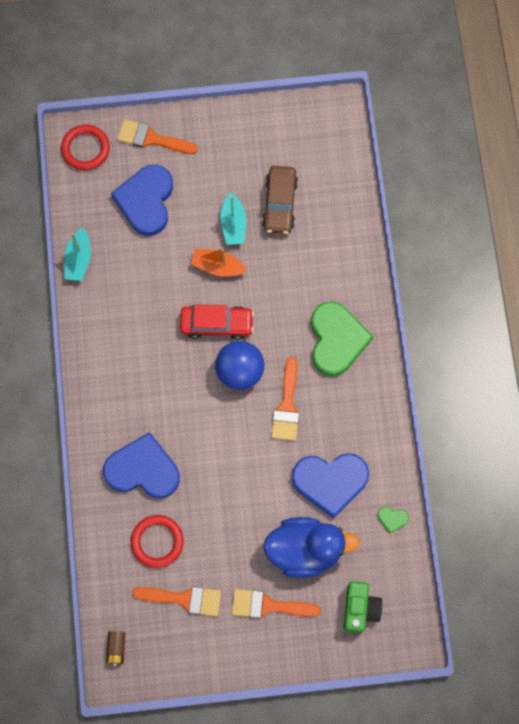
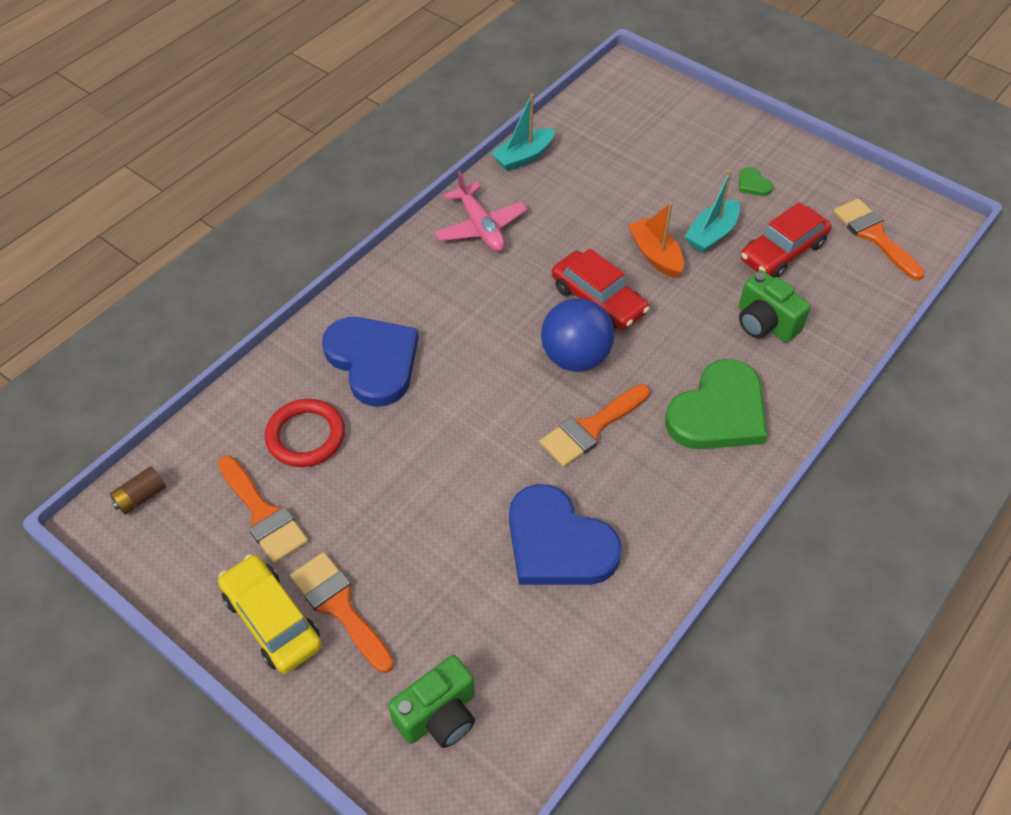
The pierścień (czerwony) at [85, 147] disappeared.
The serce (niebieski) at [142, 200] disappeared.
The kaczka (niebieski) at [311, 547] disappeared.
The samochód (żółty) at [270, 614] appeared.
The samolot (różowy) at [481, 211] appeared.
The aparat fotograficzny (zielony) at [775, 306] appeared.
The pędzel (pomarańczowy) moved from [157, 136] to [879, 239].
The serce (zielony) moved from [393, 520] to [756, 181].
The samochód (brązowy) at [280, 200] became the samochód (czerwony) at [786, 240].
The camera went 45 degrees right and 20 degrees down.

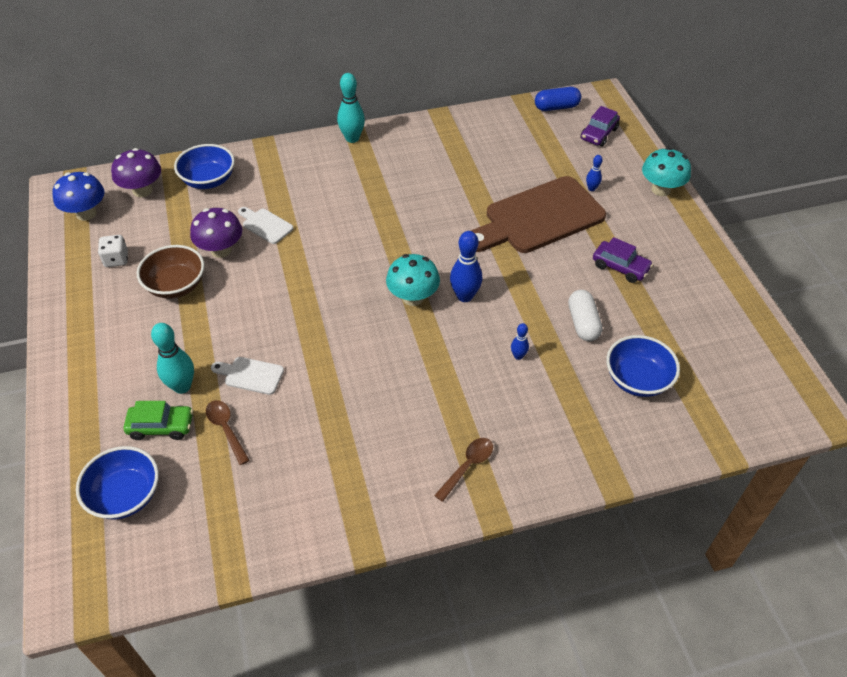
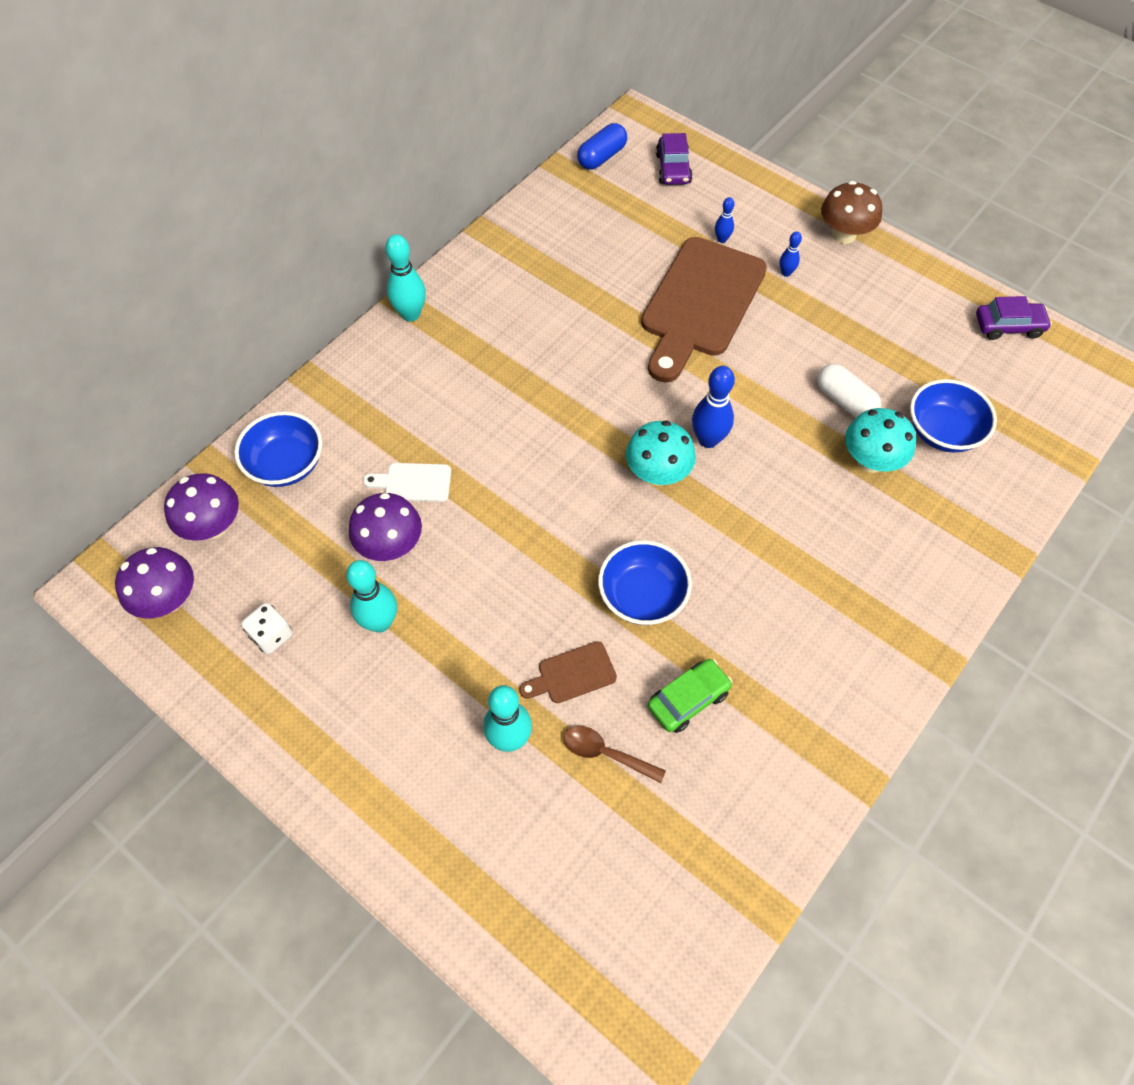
The łyżka (brązowy) at [463, 470] disappeared.
The grzyb (brązowy) at [851, 212] appeared.
The miska (niebieski) moved from [117, 483] to [645, 582].
The samochód (zielony) moved from [158, 420] to [690, 696].
The kręgiel (niebieski) moved from [520, 341] to [790, 254].
The samochód (fioletowy) moved from [623, 260] to [1014, 318].
The grzyb (turkusowy) moved from [666, 171] to [880, 440].
The miska (brązowy) at [171, 272] was replaced by the kręgiel (turkusowy) at [371, 596].
The grzyb (niebieski) at [78, 196] became the grzyb (fioletowy) at [154, 582].
The deska do krojenia (biały) at [247, 376] became the deska do krojenia (brązowy) at [568, 672].
The camera went 35 degrees left and 10 degrees up.

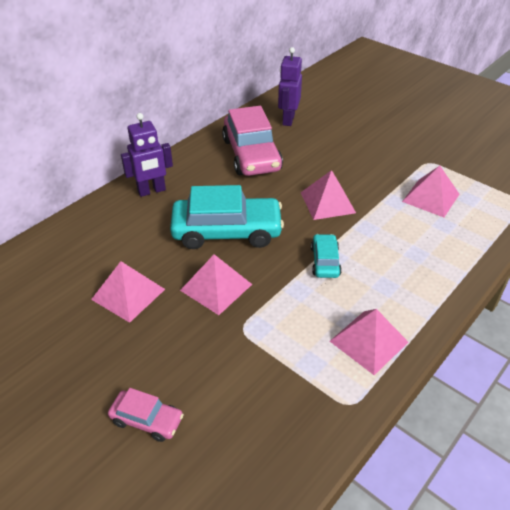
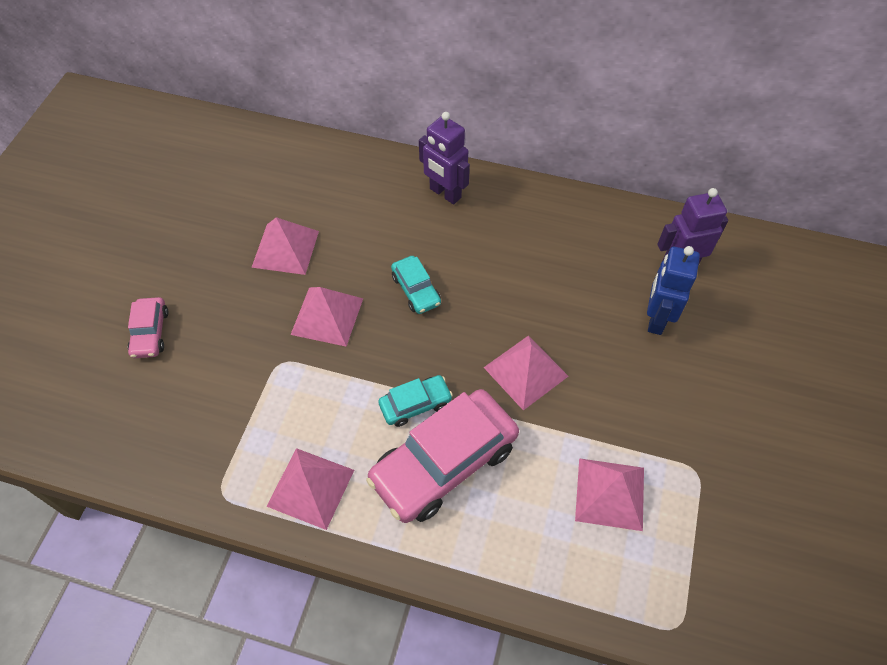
The robot (niebieski) at [673, 290] appeared.
The samochód (różowy) moved from [252, 141] to [442, 456].
The samochód (turkusowy) at [227, 217] changed to 0.49 times the size.
The camera went 65 degrees right and 15 degrees up.

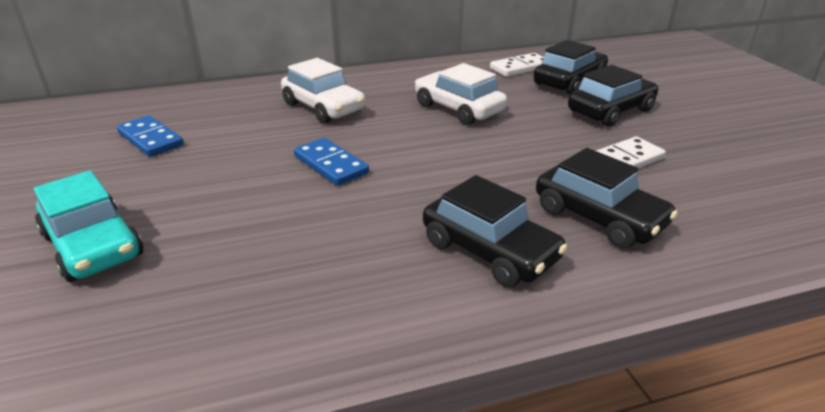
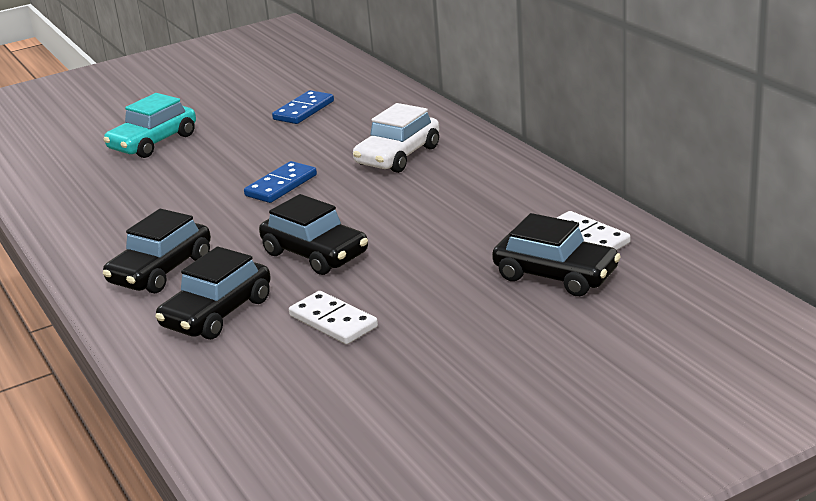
The samochód (biały) at [461, 94] disappeared.
The samochód (czarny) moved from [613, 96] to [313, 234].
The camera went 80 degrees right and 5 degrees down.

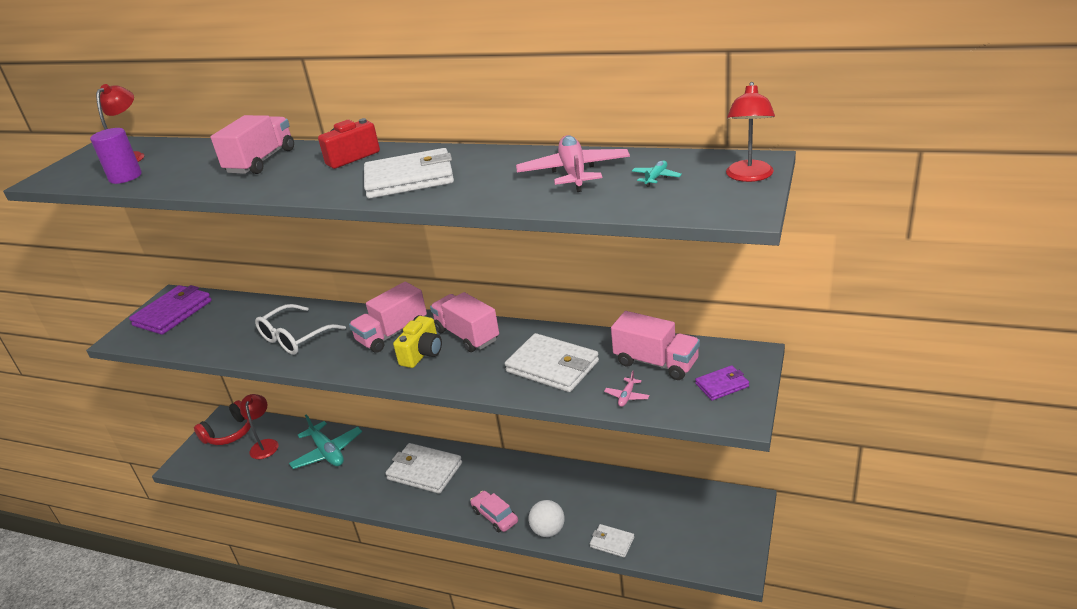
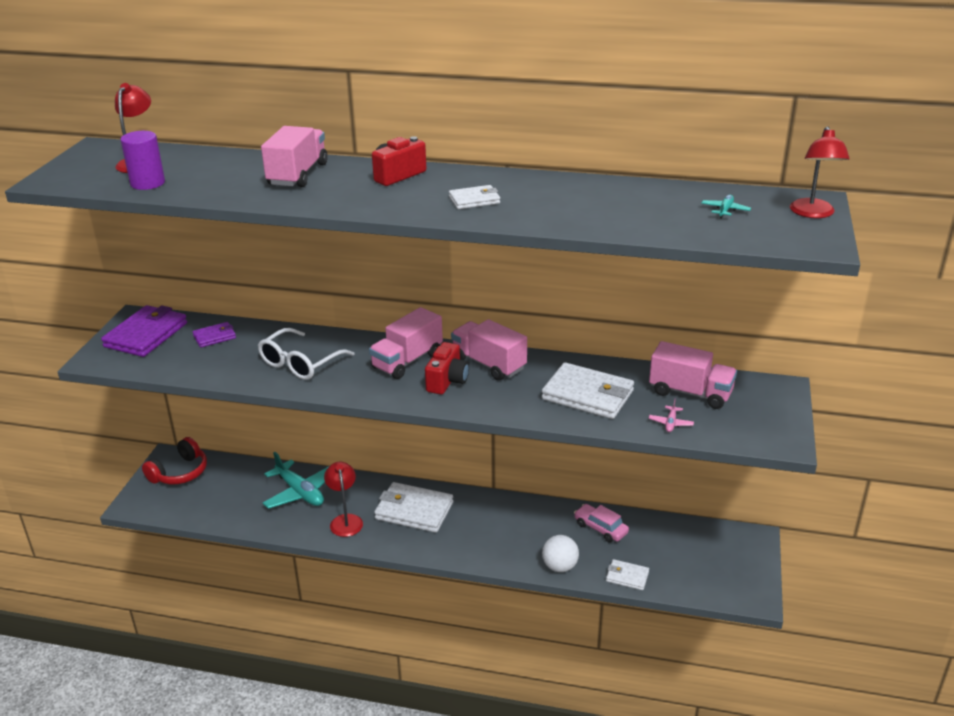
The samolot (różowy) at [573, 163] disappeared.
The lampka (czerwony) moved from [259, 426] to [343, 499].
The samochód (różowy) moved from [494, 511] to [601, 523].
The portfel (fioletowy) moved from [722, 383] to [214, 335].
The aparat fotograficzny (żółty) at [417, 342] became the aparat fotograficzny (czerwony) at [447, 368].
The portfel (biały) at [409, 173] changed to 0.52 times the size.
The camera went 10 degrees left and 0 degrees up.

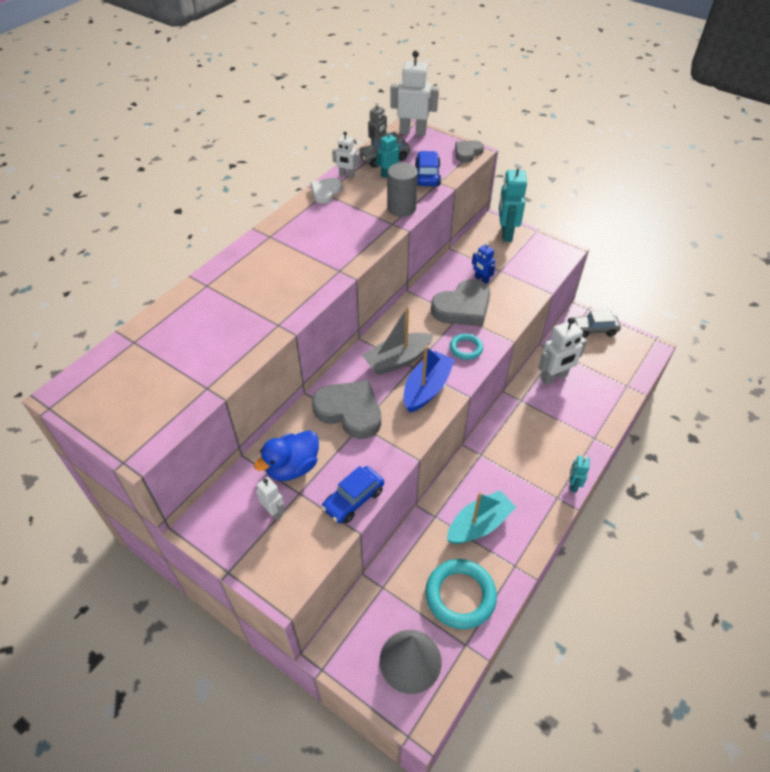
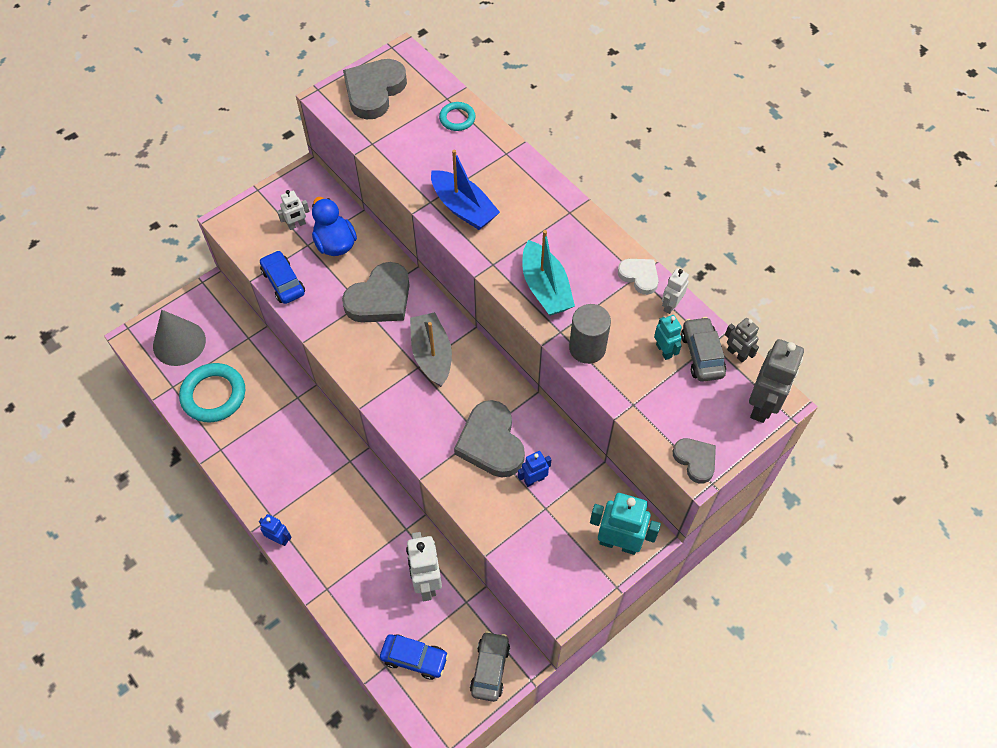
The serce (szary) at [375, 89] appeared.
The łódka (niebieski) moved from [429, 379] to [465, 190].
The samochód (niebieski) moved from [428, 168] to [414, 657].
The łódka (turkusowy) moved from [481, 517] to [548, 273].
The pierścień (turkusowy) moved from [466, 347] to [457, 116].
The robot (biały) at [414, 93] became the robot (szary) at [776, 381].
The robot (turkusowy) at [580, 474] became the robot (niebieski) at [275, 530].
The camera went 105 degrees right and 10 degrees up.

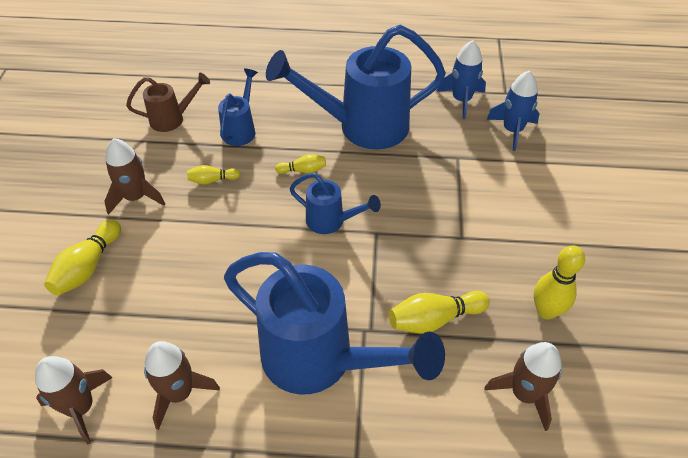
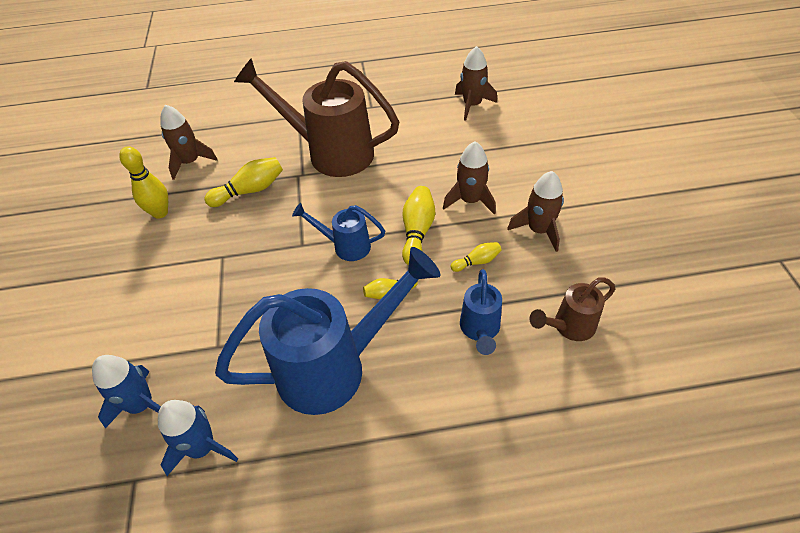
The kręgiel (żółty) moved from [82, 258] to [418, 225].
The rakieta (brązowy) moved from [182, 385] to [469, 178].
The konewka (niebieski) at [334, 323] became the konewka (brązowy) at [316, 117].
The camera went 170 degrees right and 0 degrees up.

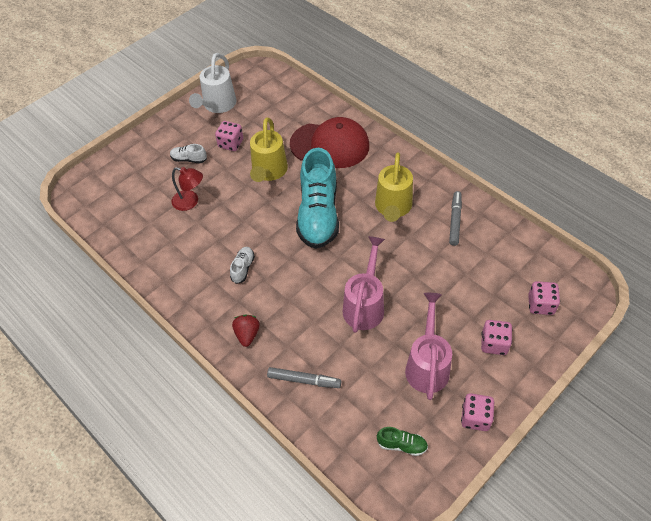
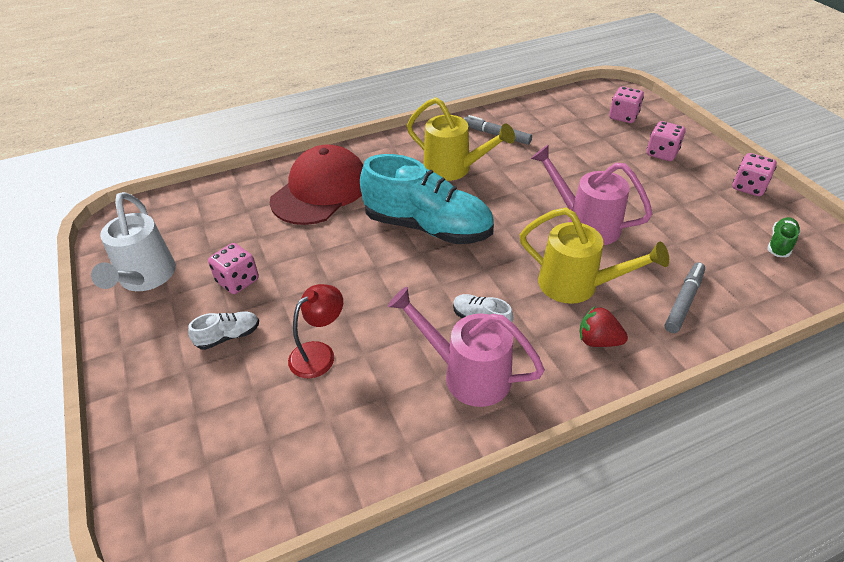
The konewka (żółty) moved from [269, 149] to [594, 256].
The konewka (różowy) moved from [428, 346] to [466, 347].
The but (biały) at [188, 153] turned 150 degrees counterclockwise.
The konewka (biały) at [212, 83] turned 45 degrees clockwise.
The camera went 70 degrees left and 10 degrees down.

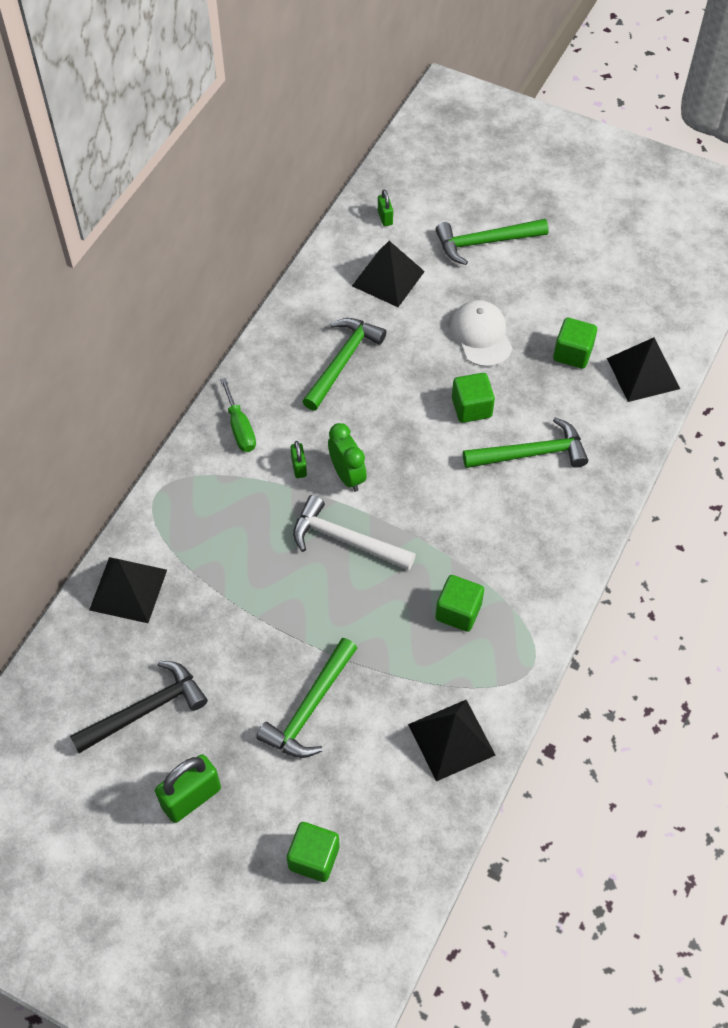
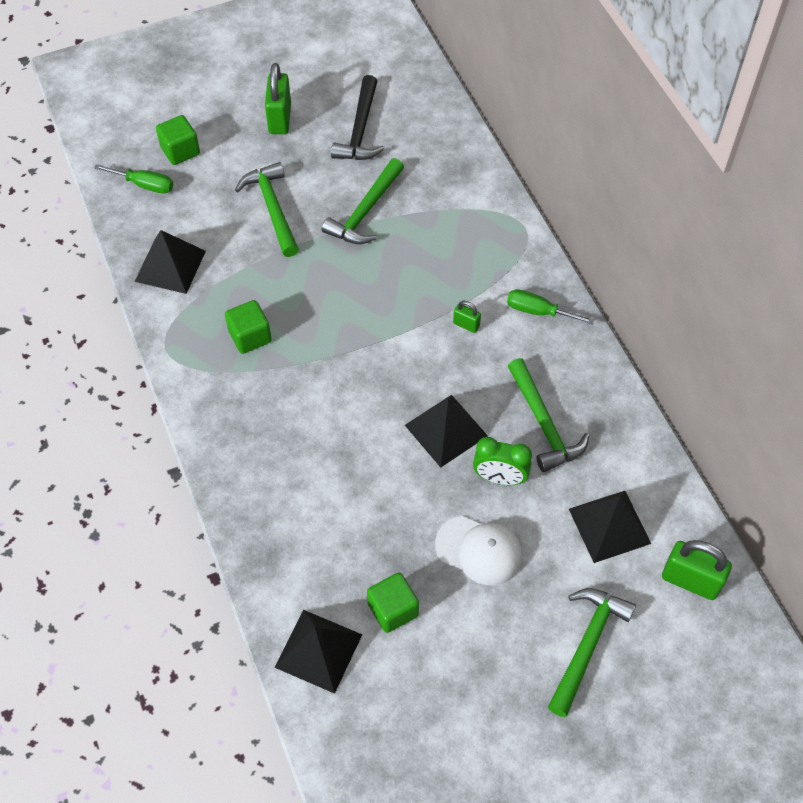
The młotek (biały) at [354, 533] disappeared.
The sześcian (zielony) at [473, 398] disappeared.
The śrubokręt (zielony) at [133, 179] appeared.
The piramida (czarny) moved from [128, 590] to [446, 431].
The budzik (zielony) moved from [347, 457] to [502, 461].
The młotek (zielony) moved from [525, 442] to [363, 201].
The kłódka (zielony) at [385, 207] changed to 1.94 times the size.
The camera went 130 degrees right and 0 degrees up.

